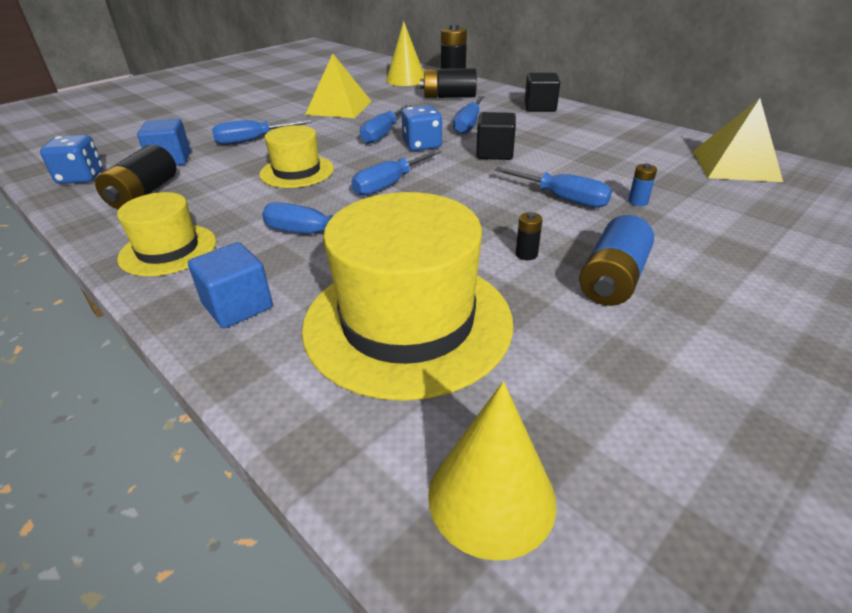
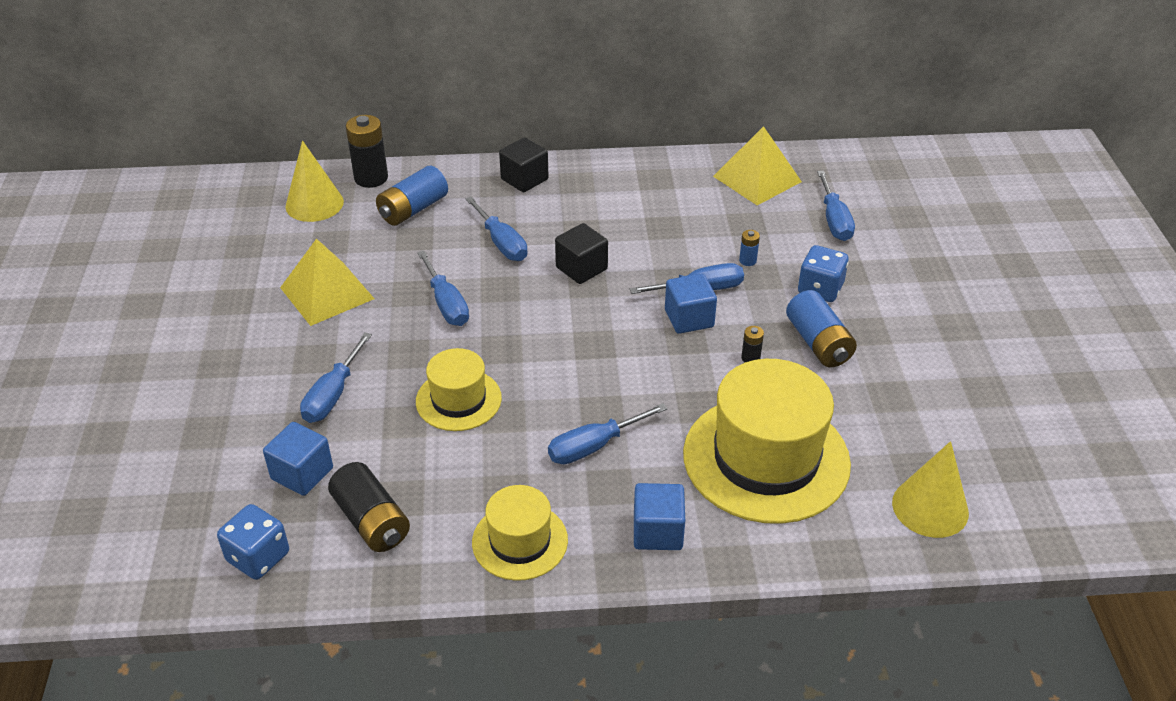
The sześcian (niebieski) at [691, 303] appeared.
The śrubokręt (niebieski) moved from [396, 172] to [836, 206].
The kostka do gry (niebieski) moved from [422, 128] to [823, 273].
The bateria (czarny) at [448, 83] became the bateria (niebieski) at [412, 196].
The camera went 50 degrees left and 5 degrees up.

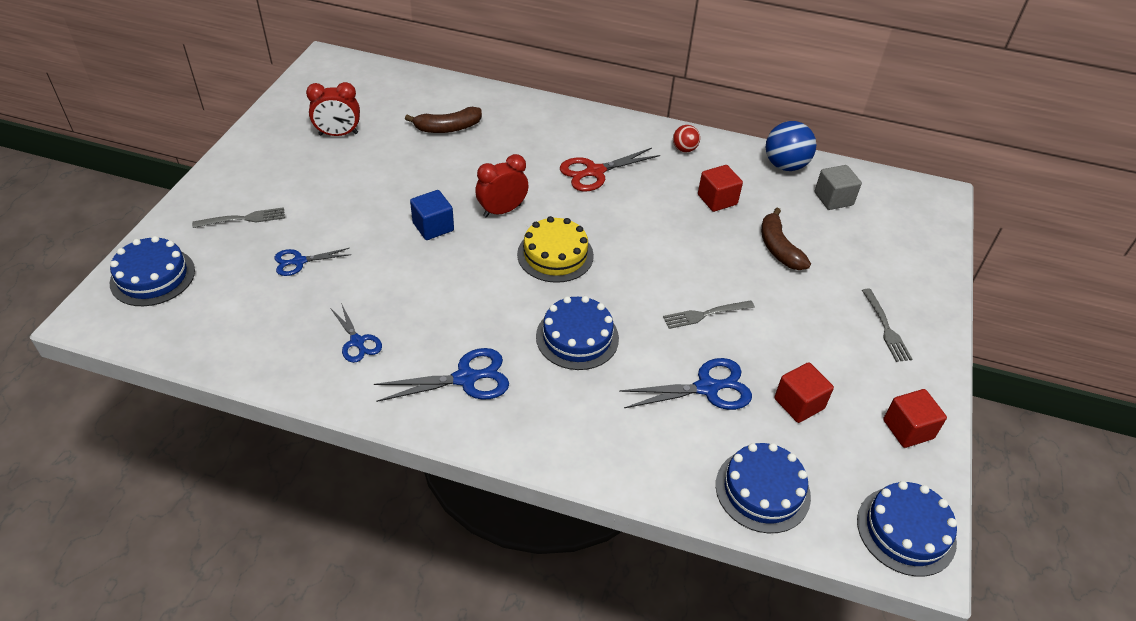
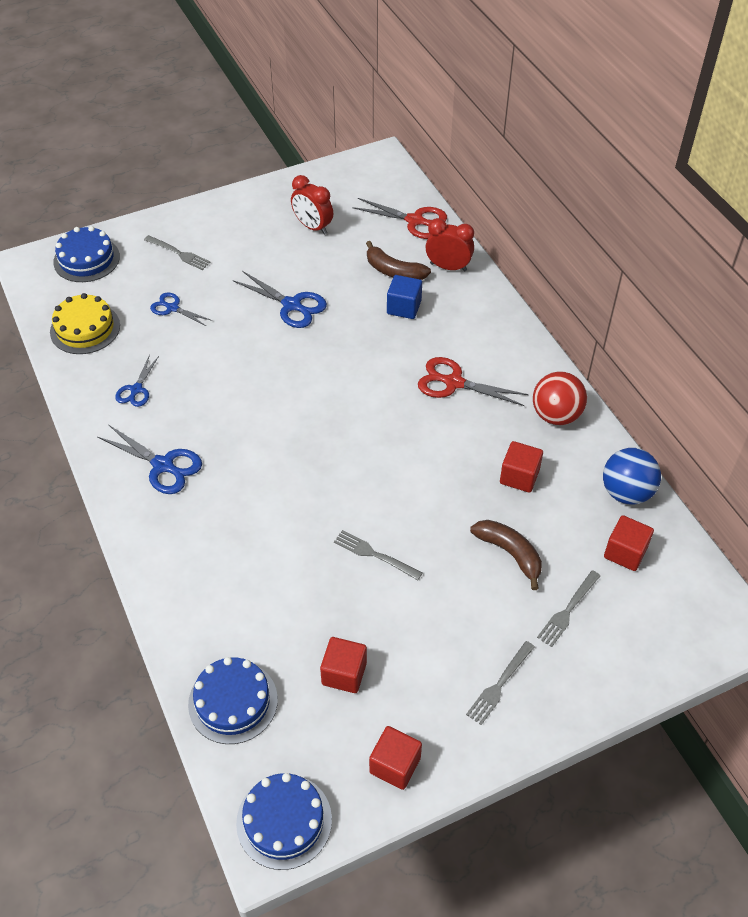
The tort (niebieski) at [577, 333] disappeared.
The nożyczki (czerwony) at [399, 218] appeared.
The widelec (szary) at [568, 608] appeared.
The sześcian (niebieski) moved from [432, 215] to [404, 297].
The budzik (czerwony) moved from [501, 185] to [449, 244].
The tort (żółty) moved from [555, 249] to [85, 323].
The nożyczki (niebieski) moved from [685, 384] to [280, 299].
The sześcian (szary) at [838, 187] became the sześcian (czerwony) at [629, 543].
The banan (brązowy) at [786, 239] turned 105 degrees clockwise.
The piłka (czerwony) at [686, 138] changed to 1.77 times the size.
The camera went 50 degrees right and 5 degrees up.

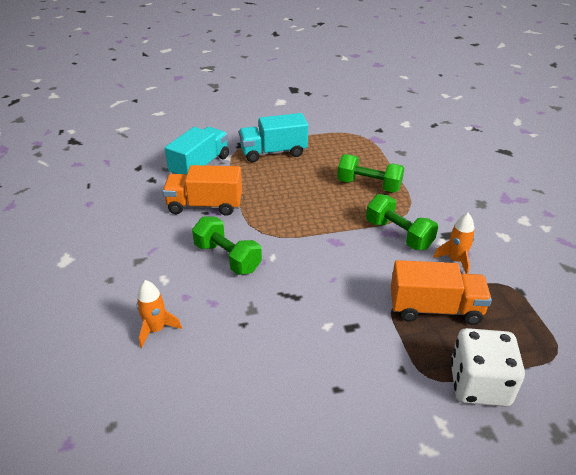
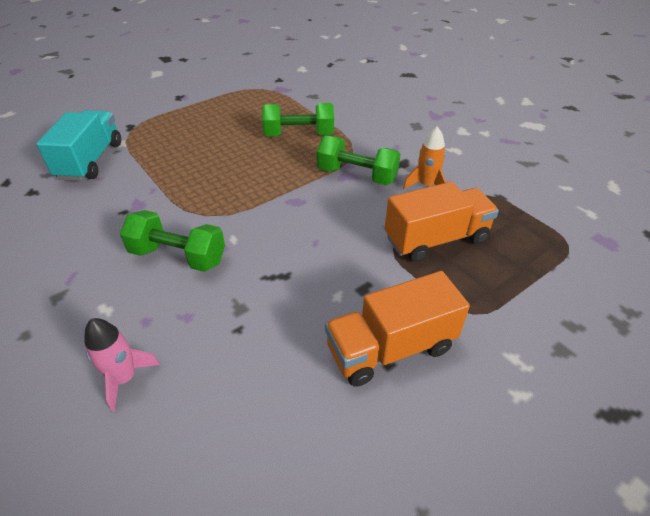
The ciężarówka (turkusowy) at [273, 137] disappeared.
The kostka do gry (biały) at [487, 367] disappeared.
The ciężarówka (pomarańczowy) moved from [202, 190] to [397, 329].
The rakieta (pomarańczowy) at [159, 314] became the rakieta (różowy) at [122, 365].
The camera went 25 degrees left and 5 degrees up.

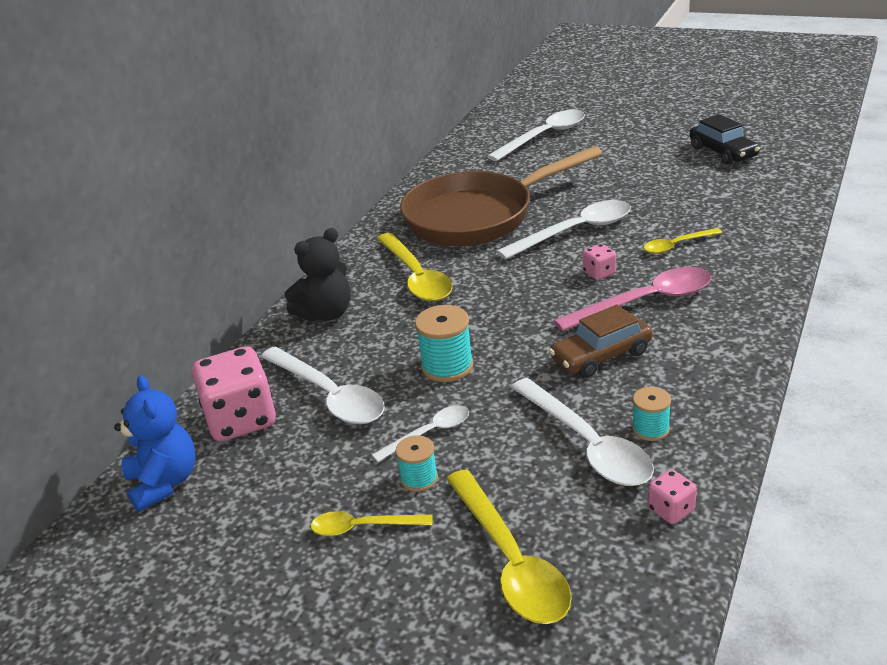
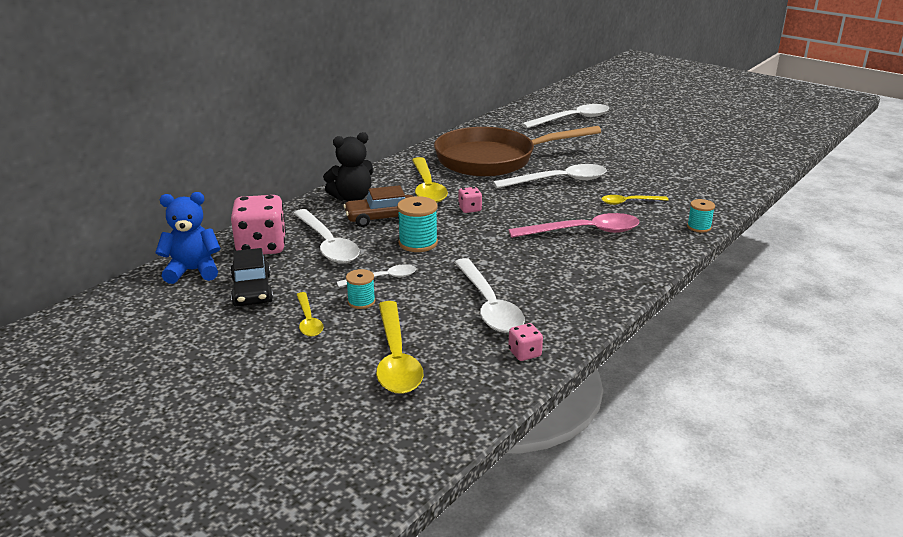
The samochód (brązowy) moved from [601, 341] to [378, 206].
The kostka do gry (różowy) moved from [599, 262] to [470, 200].
The szpulka (turkusowy) moved from [651, 414] to [701, 216].
The samochód (czarny) moved from [725, 139] to [251, 277].
The miś (niebieski) at [155, 444] turned 90 degrees counterclockwise.
The łyżka (żółty) at [372, 523] turned 120 degrees counterclockwise.
The camera went 10 degrees right and 5 degrees down.

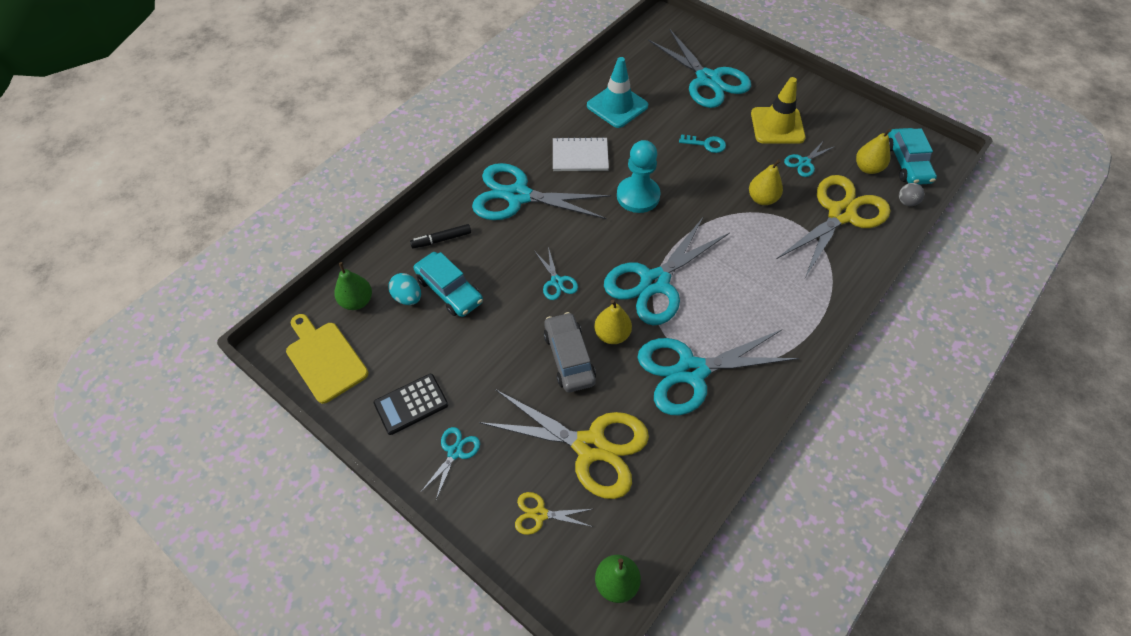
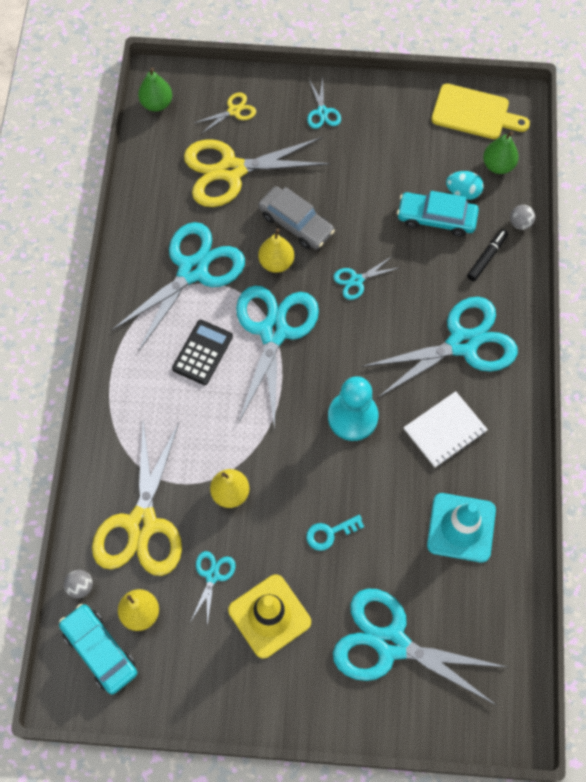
The piłka (szary) at [522, 217] appeared.
The kalkulator (czarny) moved from [411, 404] to [202, 352].
The nożyczki (turkusowy) at [556, 273] turned 60 degrees counterclockwise.
The camera went 145 degrees right and 10 degrees up.

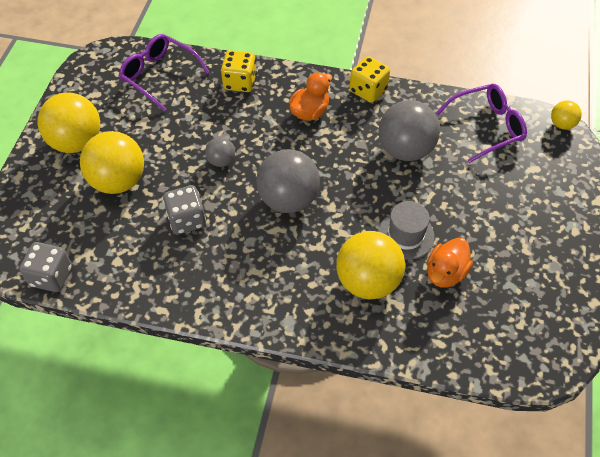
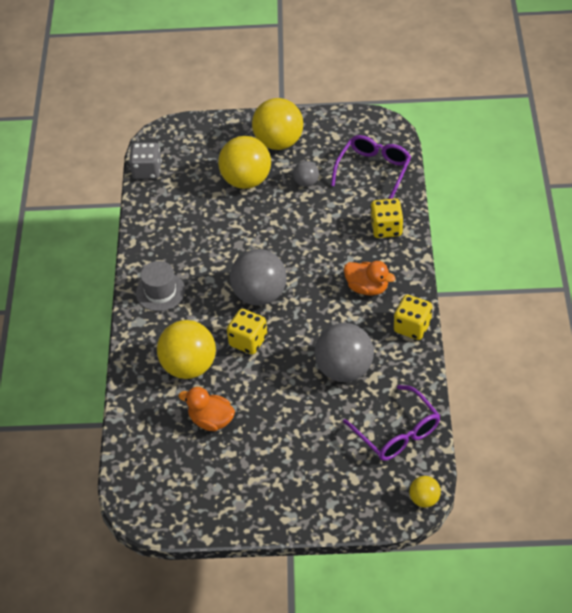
The kostka do gry (szary) at [184, 210] disappeared.
The kostka do gry (żółty) at [247, 332] appeared.
The piłka (szary) moved from [220, 152] to [306, 174].
The kapelusz (szary) moved from [406, 230] to [160, 286].
The camera went 80 degrees right and 5 degrees down.

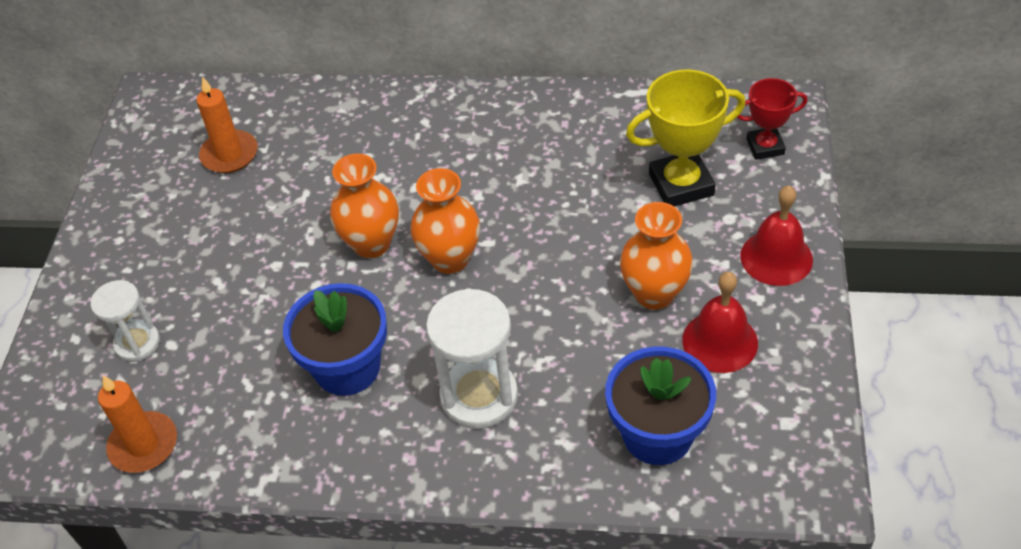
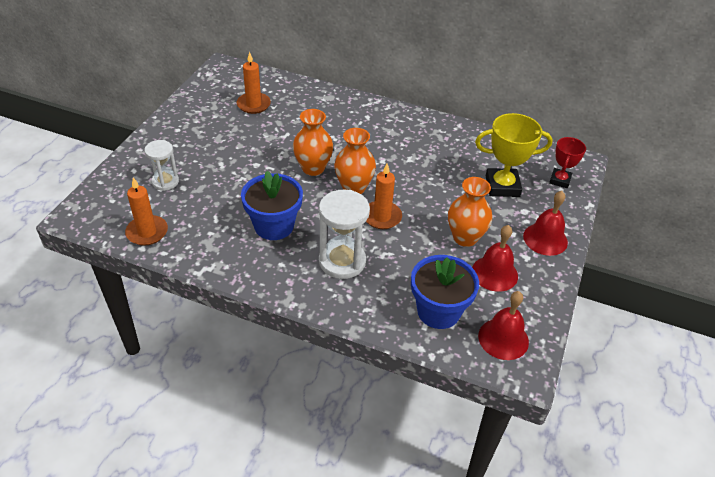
The świeca (pomarańczowy) at [384, 196] appeared.
The dzwonek (czerwony) at [503, 325] appeared.
The puchar (czerwony) at [772, 119] turned 75 degrees counterclockwise.
The camera went 10 degrees right and 5 degrees down.

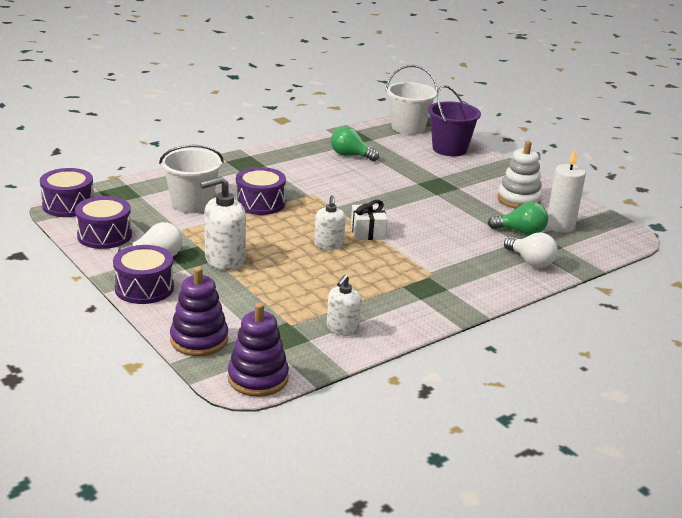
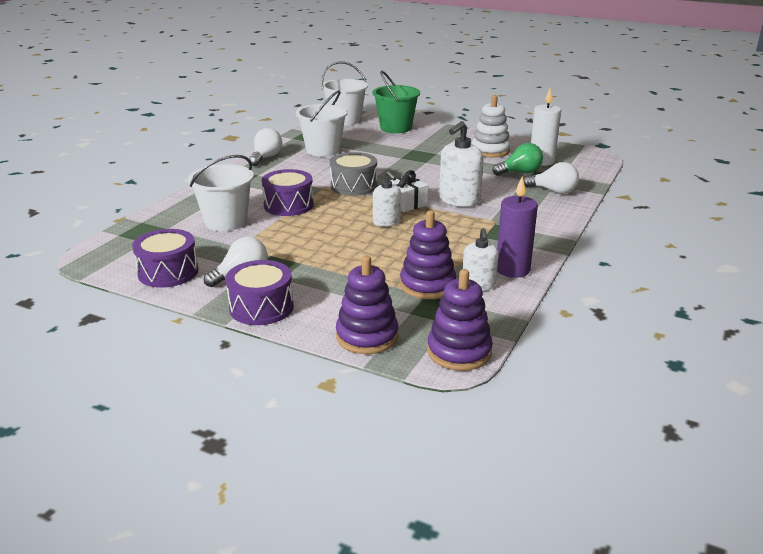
The bęben (fioletowy) at [67, 192] disappeared.
The żarówka (biały) at [265, 147] appeared.
The bęben (szary) at [353, 174] appeared.
The zabawka nakładanka (fioletowy) at [428, 254] appeared.
The świeca (fioletowy) at [517, 227] appeared.
The dozownik mydła (biały) moved from [223, 223] to [461, 164].
The żarówka (zielony) at [355, 143] was replaced by the wiadro (biały) at [322, 123].
The wiadro (fioletowy) at [454, 120] became the wiadro (zielony) at [396, 101].
The camera went 25 degrees left and 0 degrees up.

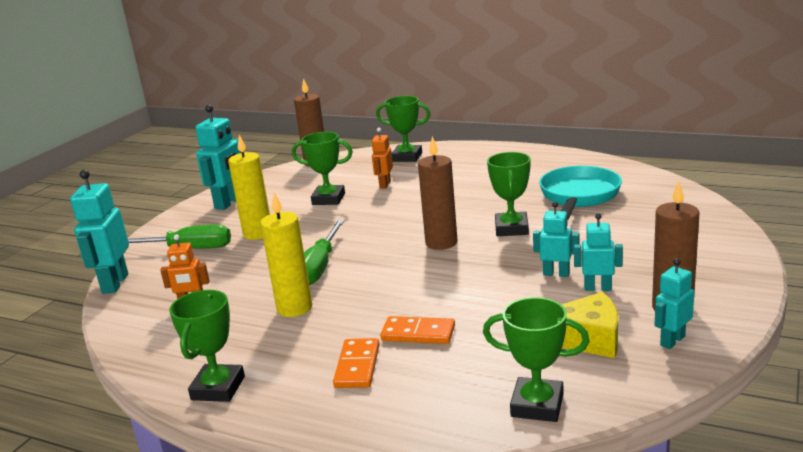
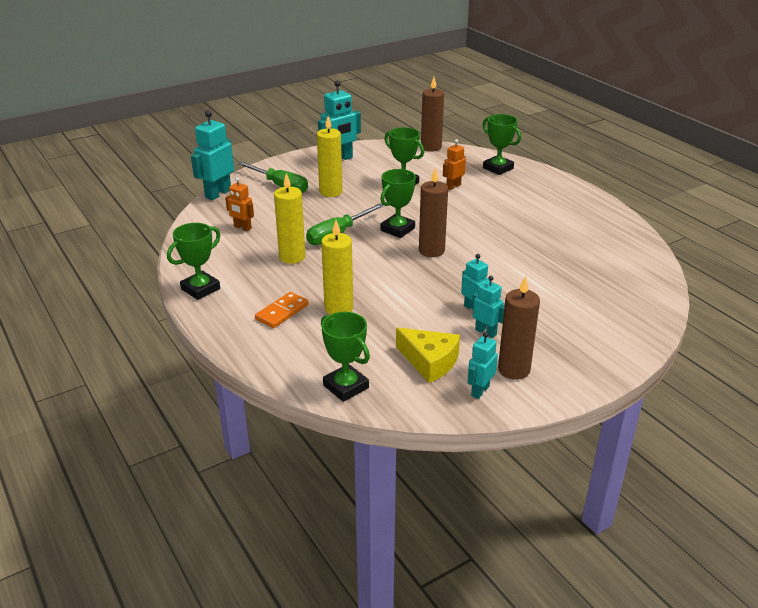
The patelnia (turkusowy) at [580, 193] disappeared.
The puchar (zielony) moved from [508, 194] to [398, 203].
The kostka domina (pomarańczowy) at [417, 330] was replaced by the świeca (żółty) at [337, 267].
The robot (turkusowy) at [674, 303] turned 45 degrees counterclockwise.
The camera went 30 degrees right and 10 degrees up.

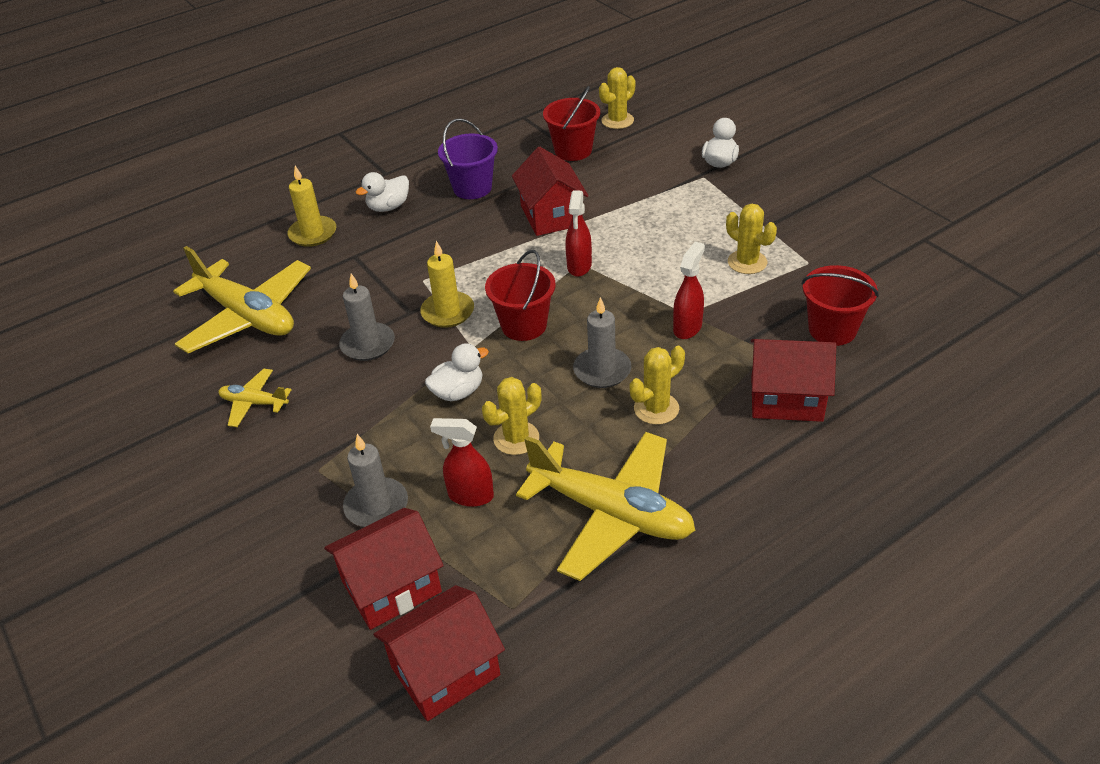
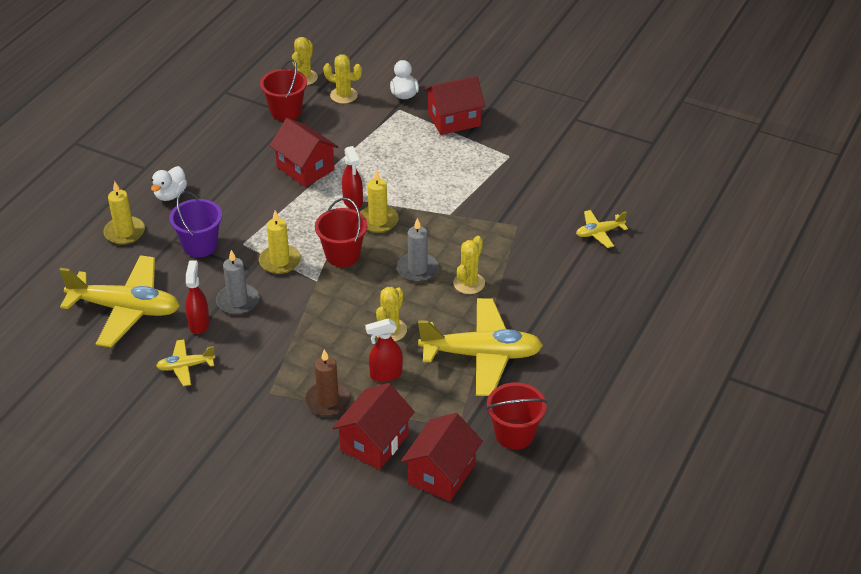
The kaczka (biały) at [457, 372] disappeared.
The świeca (żółty) at [379, 201] appeared.
The samolot (żółty) at [602, 229] appeared.
The wiadro (fioletowy) moved from [468, 158] to [195, 224].
The spryskiwacz (czerwony) moved from [689, 290] to [197, 297].
The kaktus (żółty) moved from [751, 239] to [342, 79].
The domek (czerwony) moved from [793, 380] to [454, 105].
The wiadro (czerwony) moved from [840, 305] to [516, 416].
The świeca (szary) at [375, 480] became the świeca (brązowy) at [328, 382].
The camera went 30 degrees left and 0 degrees up.

